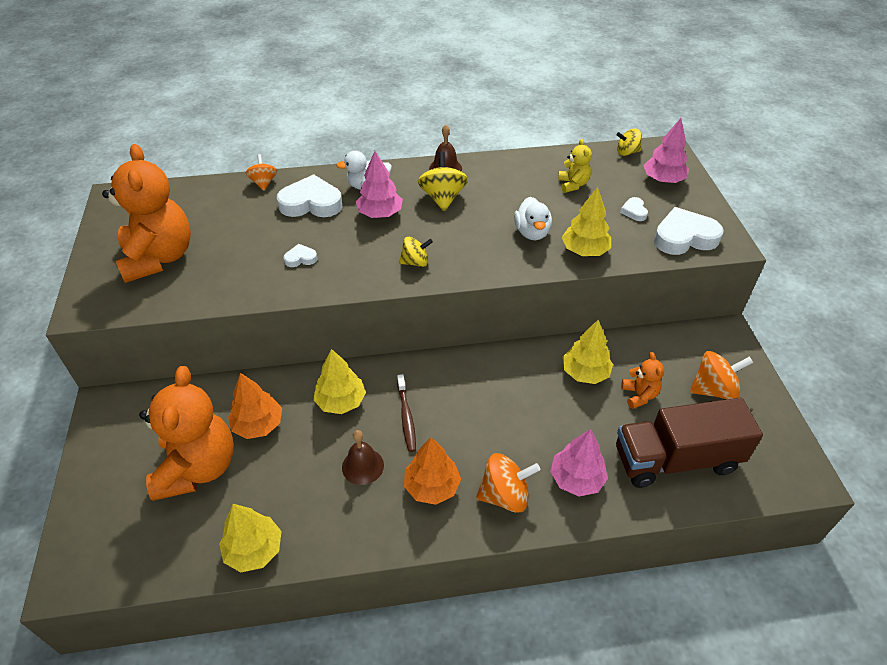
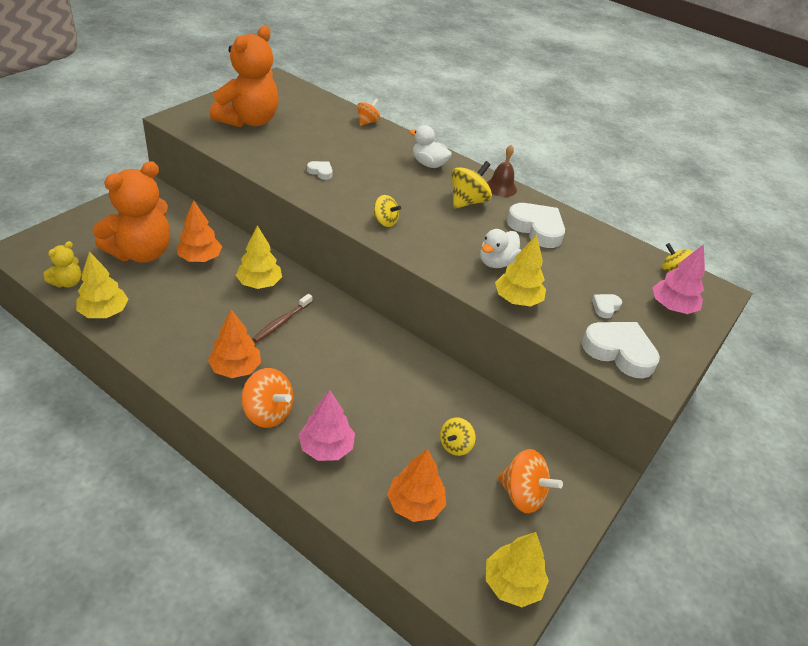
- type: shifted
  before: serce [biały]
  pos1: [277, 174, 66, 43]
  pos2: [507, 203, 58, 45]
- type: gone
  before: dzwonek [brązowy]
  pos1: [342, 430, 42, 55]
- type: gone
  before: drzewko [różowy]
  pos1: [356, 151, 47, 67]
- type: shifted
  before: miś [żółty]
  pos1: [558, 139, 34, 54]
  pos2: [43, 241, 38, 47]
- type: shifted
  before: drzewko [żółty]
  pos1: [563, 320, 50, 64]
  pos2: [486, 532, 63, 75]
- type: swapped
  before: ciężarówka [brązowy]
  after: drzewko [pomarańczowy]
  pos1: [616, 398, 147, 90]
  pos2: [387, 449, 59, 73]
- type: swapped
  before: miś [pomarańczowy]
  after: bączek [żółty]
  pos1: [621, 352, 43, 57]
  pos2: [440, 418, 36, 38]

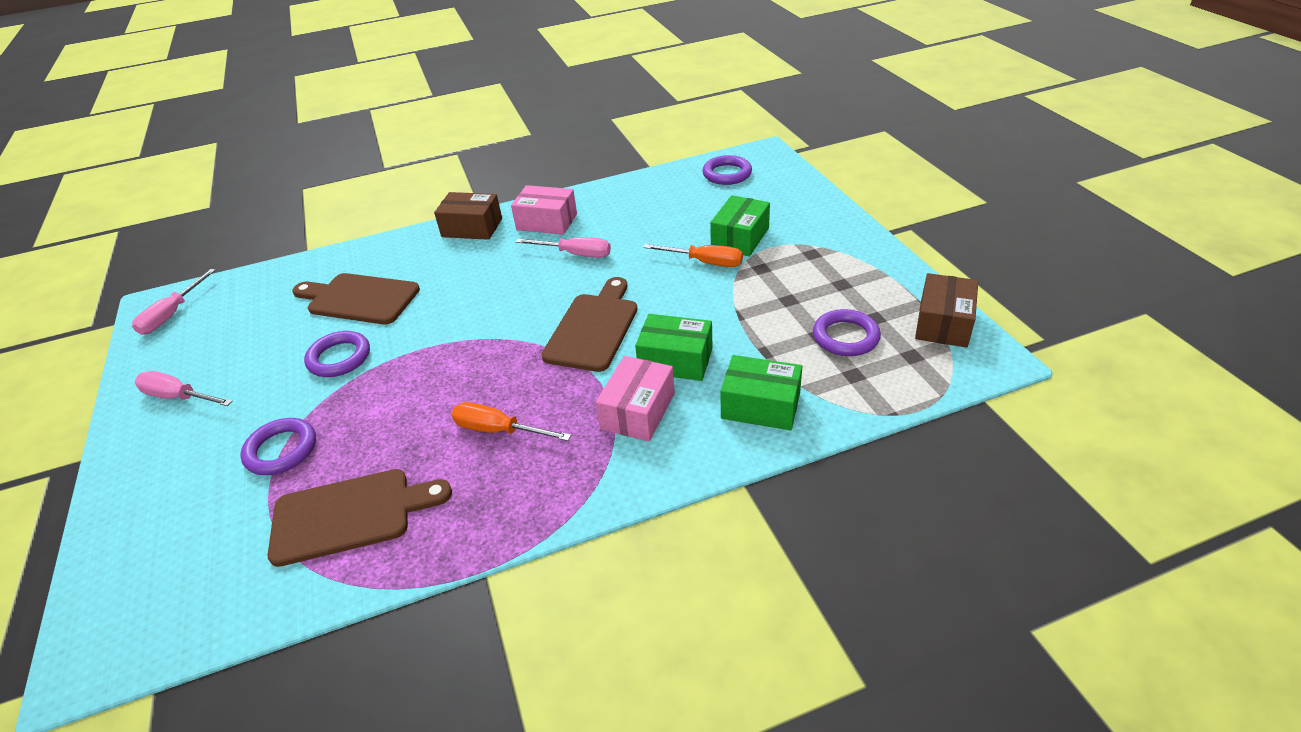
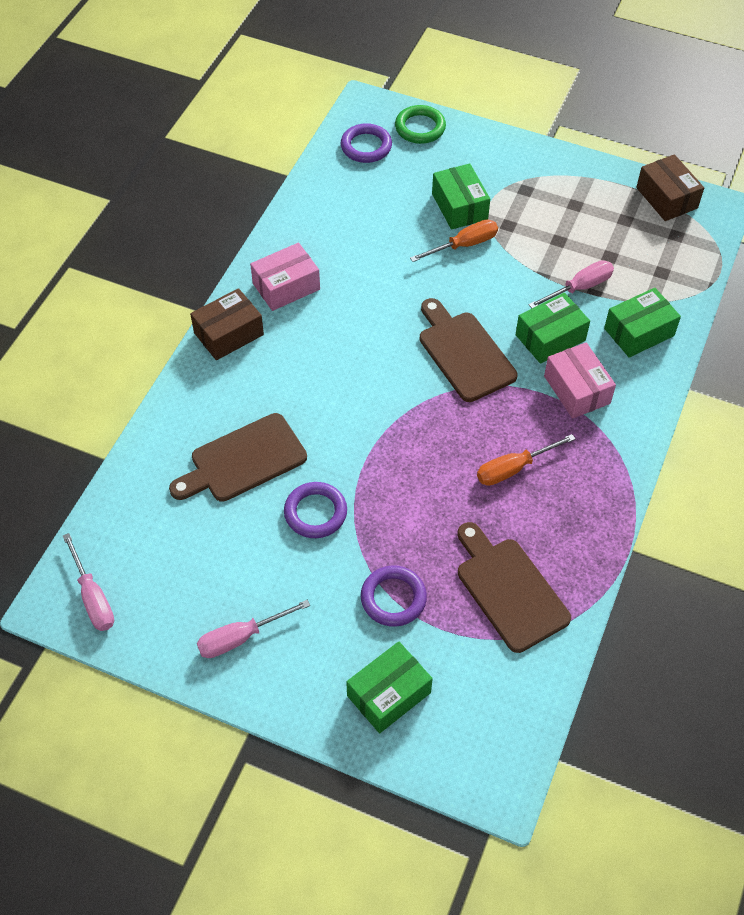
- type: rotated
  before: deska do krojenia [brązowy]
  pos1: [268, 469, 184, 98]
  pos2: [457, 522, 114, 131]
  turn: -60
- type: shifted
  before: śrubokręt [różowy]
  pos1: [516, 237, 95, 21]
  pos2: [529, 260, 85, 48]
- type: gone
  before: pierścień [fioletowy]
  pos1: [813, 309, 68, 47]
- type: new
  after: pudełko [zielony]
  pos2: [346, 641, 87, 92]
- type: new
  after: pierścień [zielony]
  pos2: [395, 105, 51, 39]

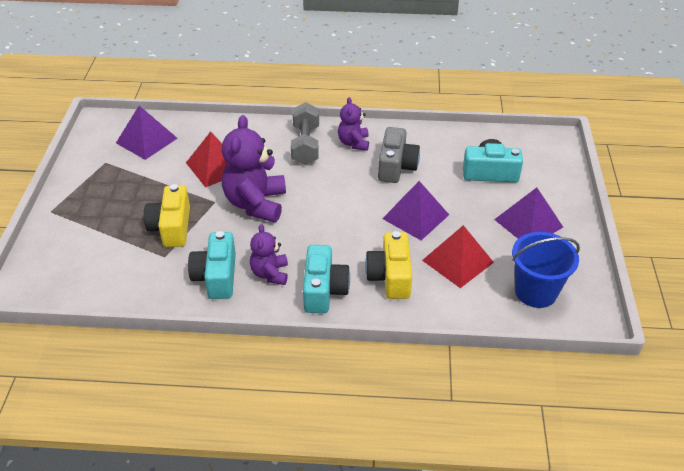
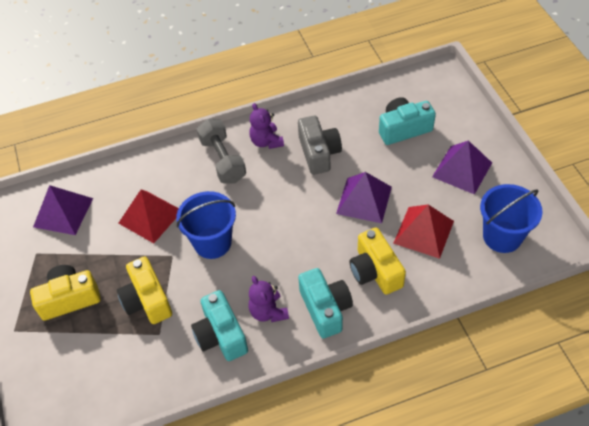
- type: swapped
  before: miś [fioletowy]
  after: wiadro [niebieski]
  pos1: [222, 115, 64, 108]
  pos2: [176, 191, 60, 68]
- type: new
  after: aparat fotograficzny [żółty]
  pos2: [30, 265, 71, 56]

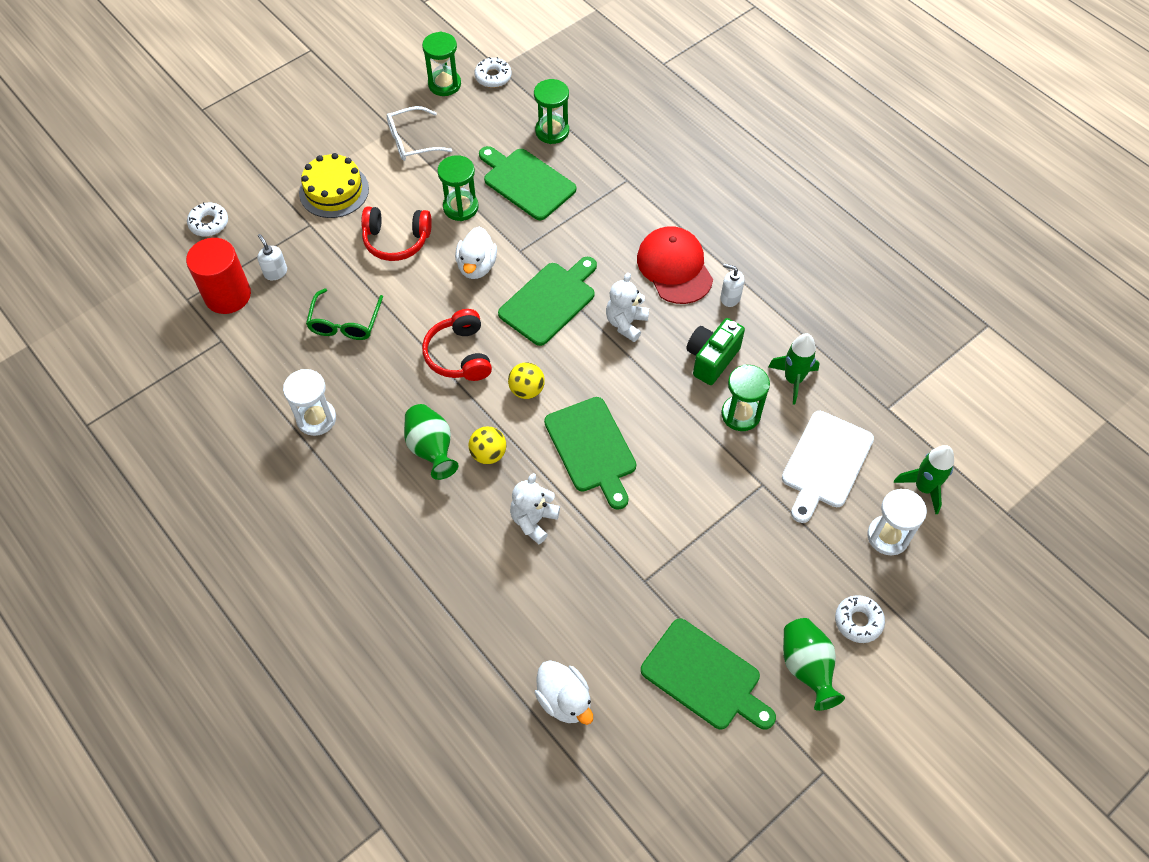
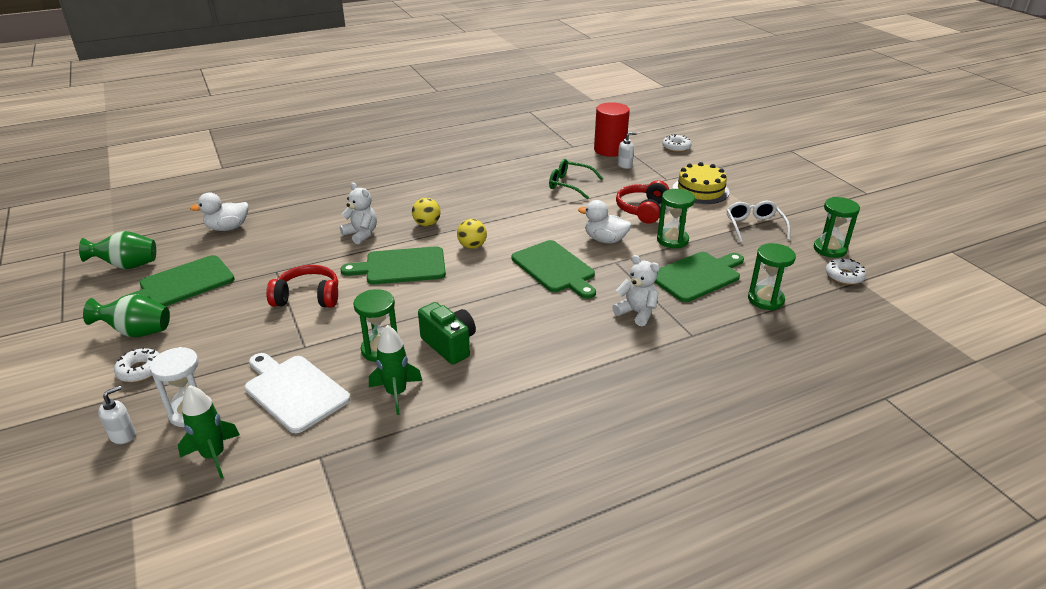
- type: gone
  before: klepsydra [biały]
  pos1: [283, 369, 53, 67]
- type: shifted
  before: wazon [zielony]
  pos1: [404, 404, 55, 76]
  pos2: [79, 231, 77, 38]
- type: shifted
  before: słuchawki [czerwony]
  pos1: [422, 309, 70, 72]
  pos2: [266, 265, 72, 42]
- type: shifted
  before: miś [biały]
  pos1: [606, 273, 43, 69]
  pos2: [612, 255, 48, 71]
- type: gone
  before: czapka [czerwony]
  pos1: [637, 226, 76, 78]
- type: shifted
  before: dozownik mydła [biały]
  pos1: [720, 264, 24, 43]
  pos2: [98, 386, 37, 58]

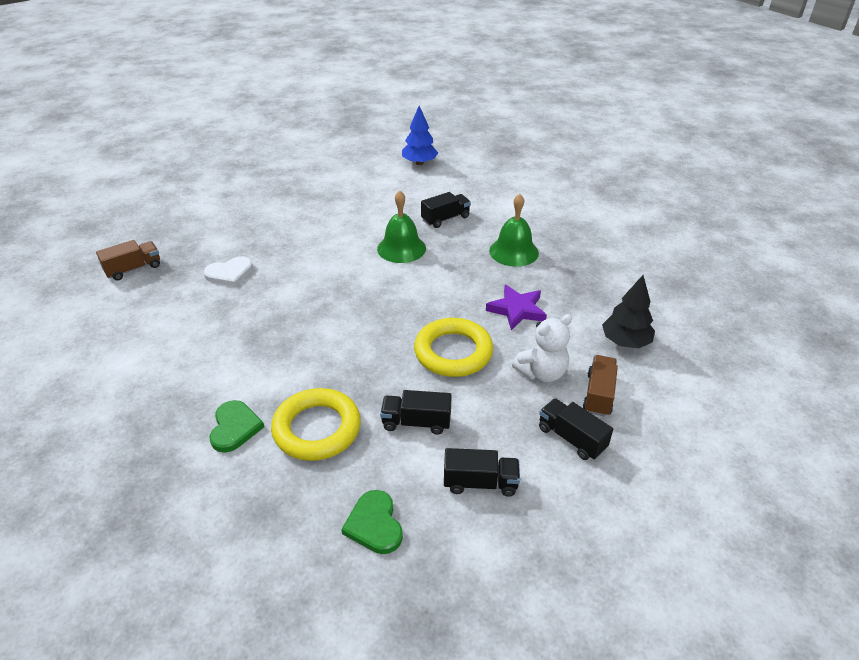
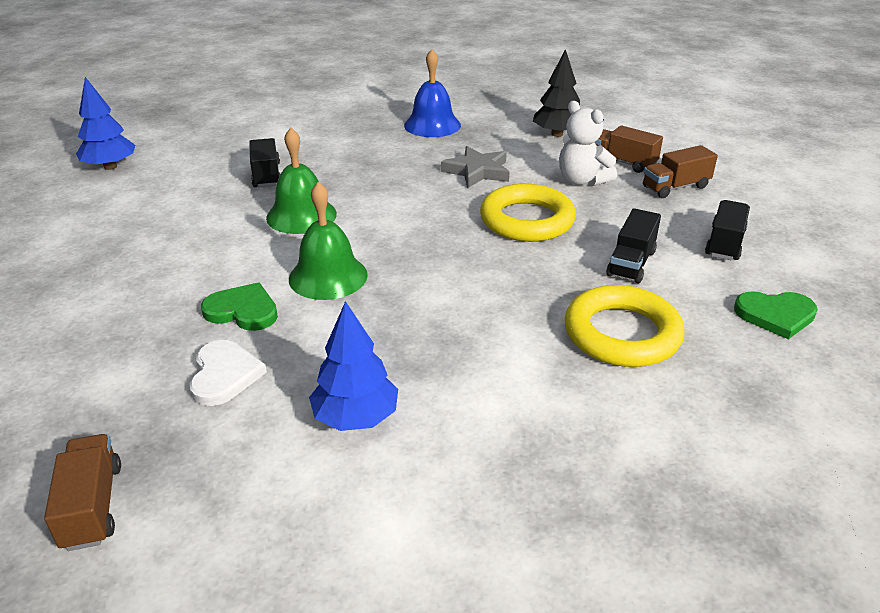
- type: shifted
  before: serce [zielony]
  pos1: [210, 400, 54, 53]
  pos2: [201, 282, 77, 49]
- type: repainted
  before: gwiazda [fioletowy]
  after: gwiazda [szary]
  pos1: [486, 285, 61, 45]
  pos2: [441, 146, 69, 42]
- type: shifted
  before: dzwonek [zielony]
  pos1: [489, 194, 50, 73]
  pos2: [289, 182, 79, 118]
- type: rotated
  before: miś [biały]
  pos1: [512, 314, 60, 68]
  pos2: [559, 101, 58, 85]
  turn: 150
- type: repainted
  before: ciężarówka [czarny]
  after: ciężarówka [brązowy]
  pos1: [539, 398, 74, 62]
  pos2: [643, 145, 75, 53]
- type: new
  after: drzewko [niebieski]
  pos2: [309, 301, 89, 130]
- type: new
  after: dzwonek [niebieski]
  pos2: [404, 49, 57, 88]

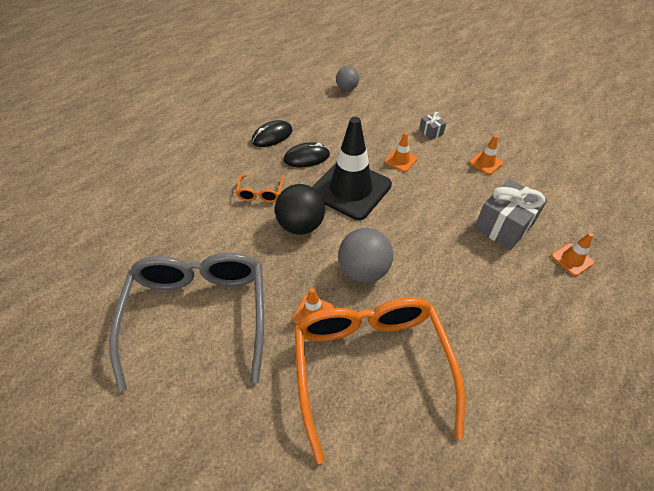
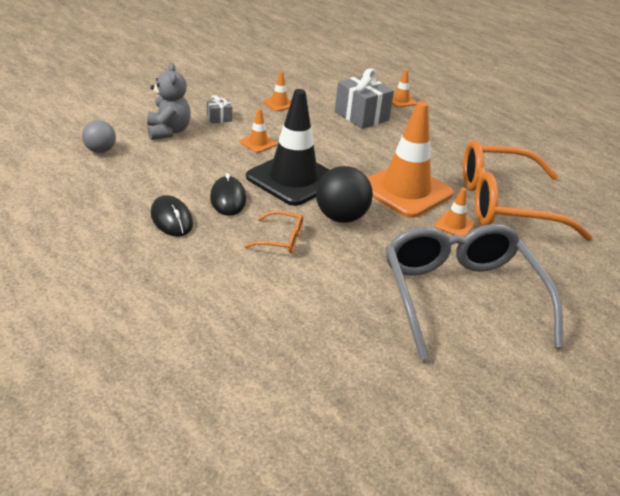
- type: rotated
  before: okulary [szary]
  pos1: [109, 253, 155, 139]
  pos2: [386, 224, 177, 136]
  turn: 75
- type: swapped
  before: piłka [szary]
  after: pachołek [pomarańczowy]
  pos1: [338, 228, 55, 55]
  pos2: [367, 101, 87, 117]
- type: new
  after: miś [szary]
  pos2: [147, 63, 44, 77]

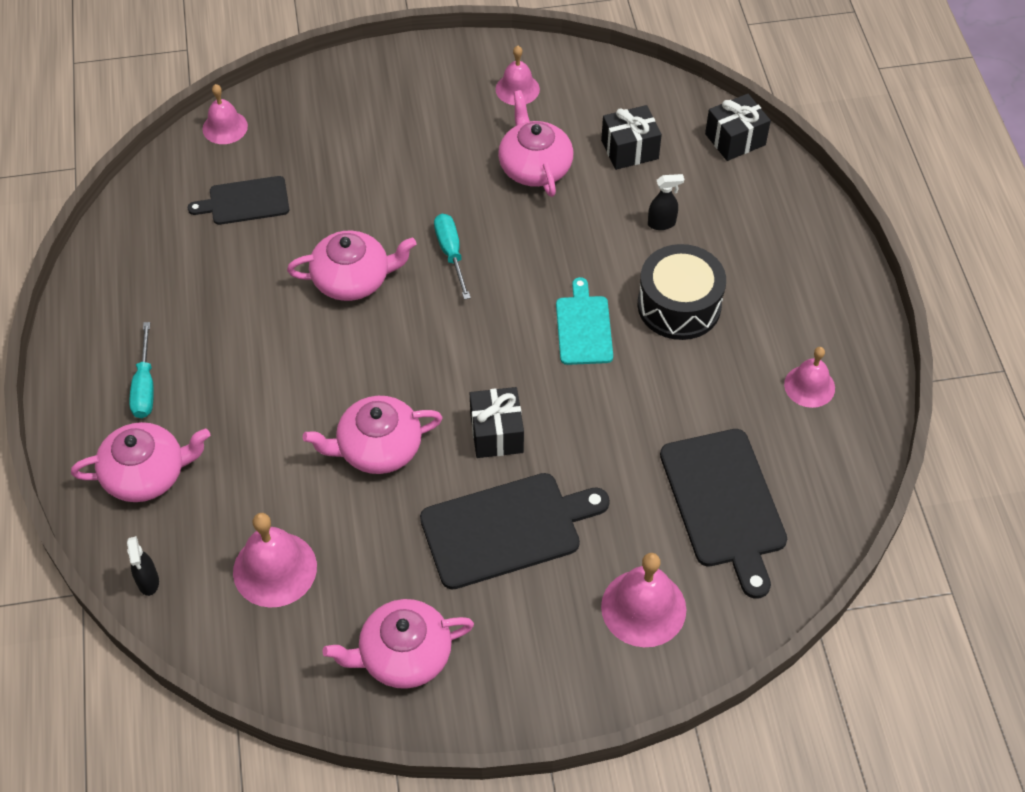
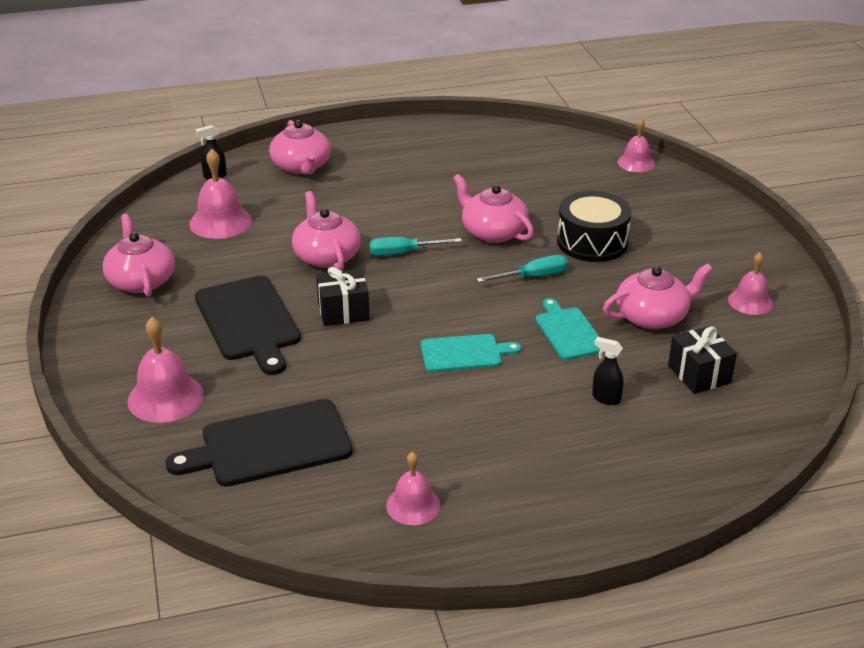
- type: shifted
  before: śrubokręt [turkusowy]
  pos1: [129, 322, 25, 96]
  pos2: [369, 237, 93, 19]
- type: gone
  before: deska do krojenia [czarny]
  pos1: [188, 176, 101, 49]
- type: rotated
  before: imbryk [różowy]
  pos1: [287, 231, 130, 70]
  pos2: [453, 174, 81, 69]
  turn: 150
- type: shifted
  before: bęben [czarny]
  pos1: [638, 244, 88, 96]
  pos2: [557, 191, 75, 71]
- type: rotated
  before: spryskiwacz [czarny]
  pos1: [648, 174, 36, 56]
  pos2: [592, 337, 31, 68]
  turn: 135
- type: gone
  before: prezent [czarny]
  pos1: [705, 94, 66, 67]
- type: new
  after: deska do krojenia [turkusowy]
  pos2: [536, 298, 64, 62]

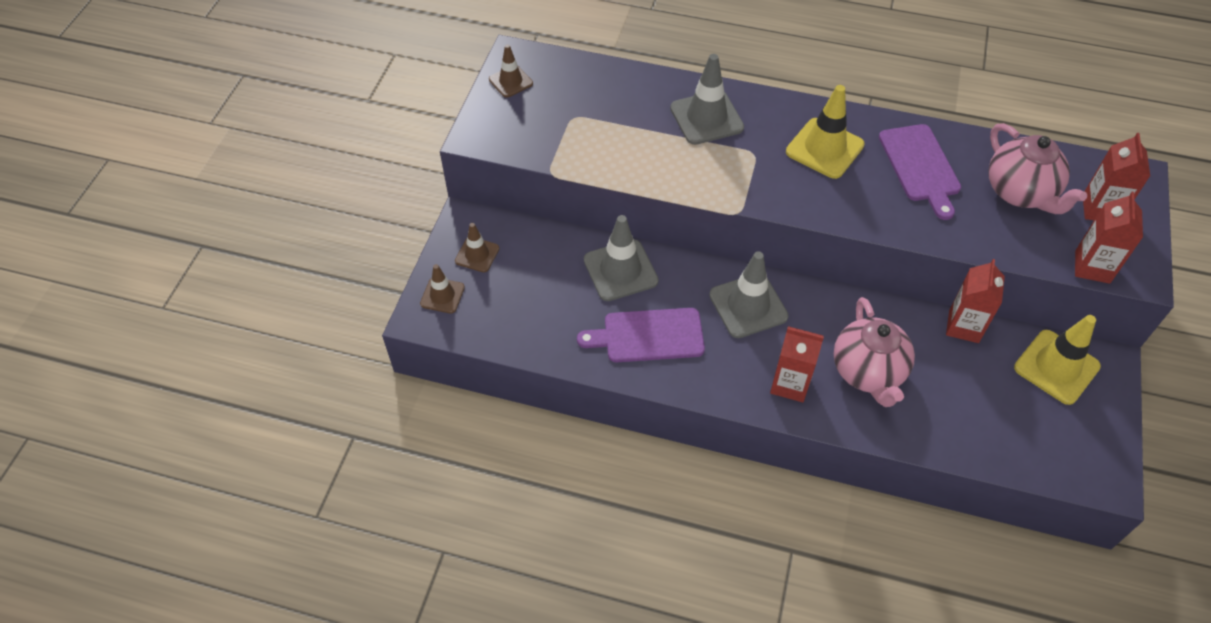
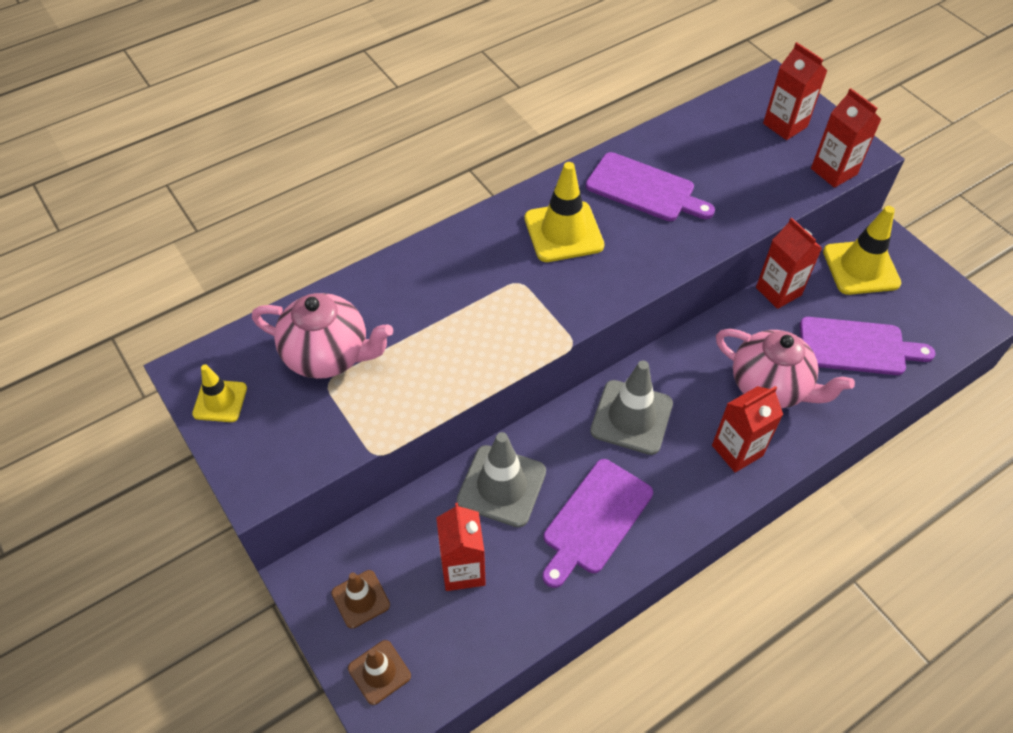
- type: repainted
  before: pachołek [brązowy]
  after: pachołek [żółty]
  pos1: [489, 44, 44, 54]
  pos2: [192, 364, 55, 58]
- type: gone
  before: pachołek [szary]
  pos1: [670, 54, 74, 91]
- type: shifted
  before: imbryk [różowy]
  pos1: [988, 123, 99, 91]
  pos2: [252, 293, 141, 86]
- type: new
  after: karton mleka [czerwony]
  pos2: [436, 503, 50, 88]
- type: new
  after: deska do krojenia [fioletowy]
  pos2: [800, 317, 135, 58]

